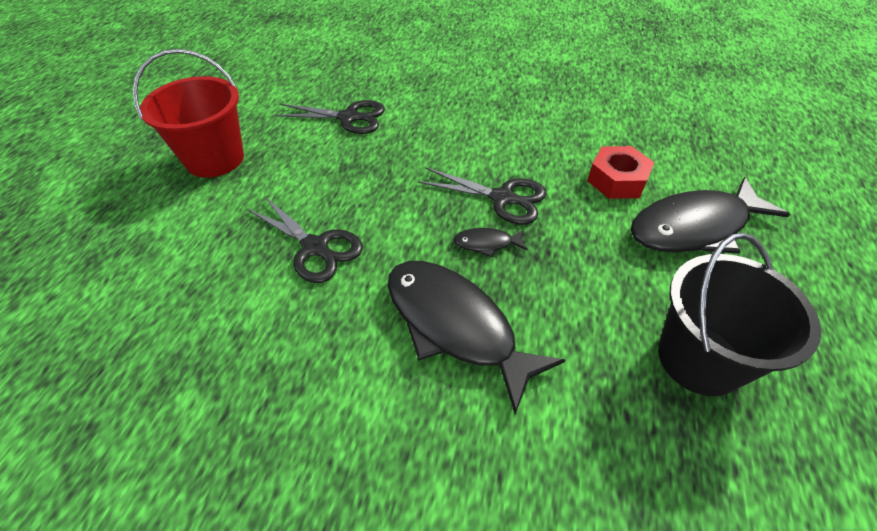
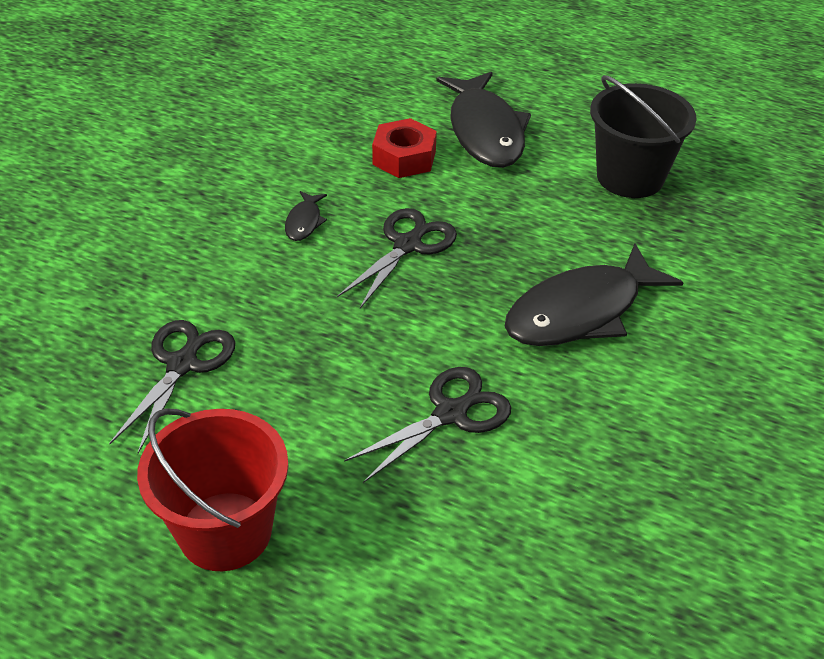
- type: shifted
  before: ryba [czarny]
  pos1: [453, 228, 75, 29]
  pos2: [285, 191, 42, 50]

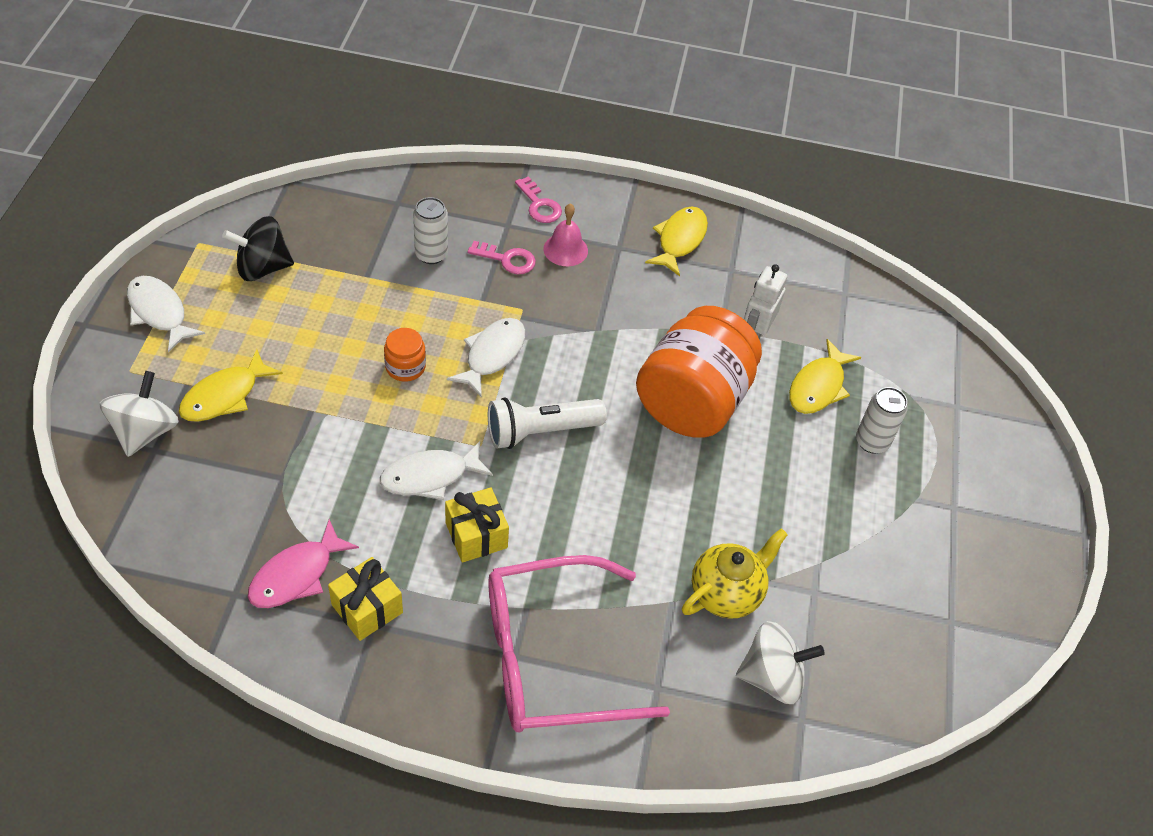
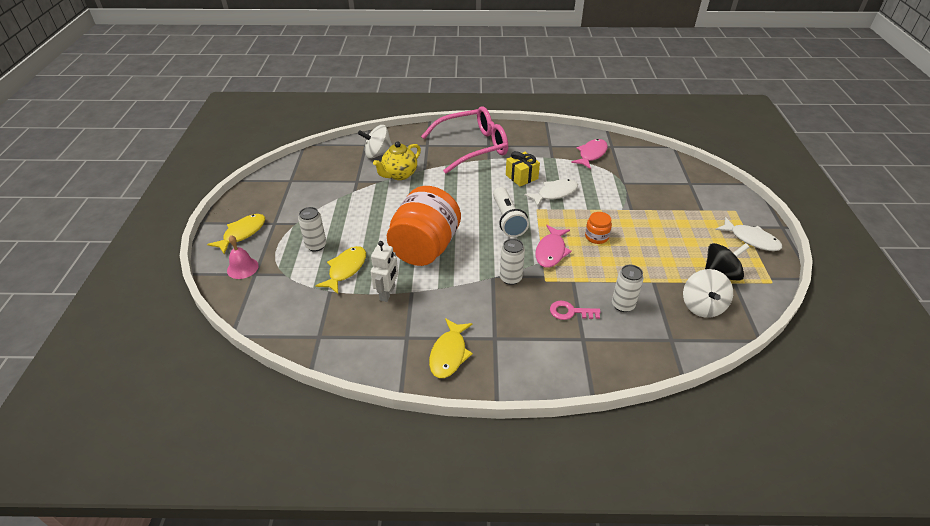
- type: shifted
  before: bączek [biały]
  pos1: [99, 371, 80, 86]
  pos2: [683, 269, 50, 49]
- type: shifted
  before: ryba [żółty]
  pos1: [179, 349, 104, 73]
  pos2: [207, 214, 58, 40]
- type: gone
  before: prezent [żółty]
  pos1: [328, 557, 75, 84]
- type: repainted
  before: ryba [biały]
  after: ryba [różowy]
  pos1: [447, 318, 79, 80]
  pos2: [535, 225, 37, 43]
- type: rotated
  before: latarka [biały]
  pos1: [488, 397, 119, 52]
  pos2: [493, 187, 36, 50]
  turn: 105
- type: gone
  before: klucz [różowy]
  pos1: [515, 176, 47, 47]
- type: shifted
  before: dzwonek [różowy]
  pos1: [544, 204, 44, 62]
  pos2: [227, 235, 32, 44]
- type: new
  after: puszka [biały]
  pos2: [500, 239, 25, 46]

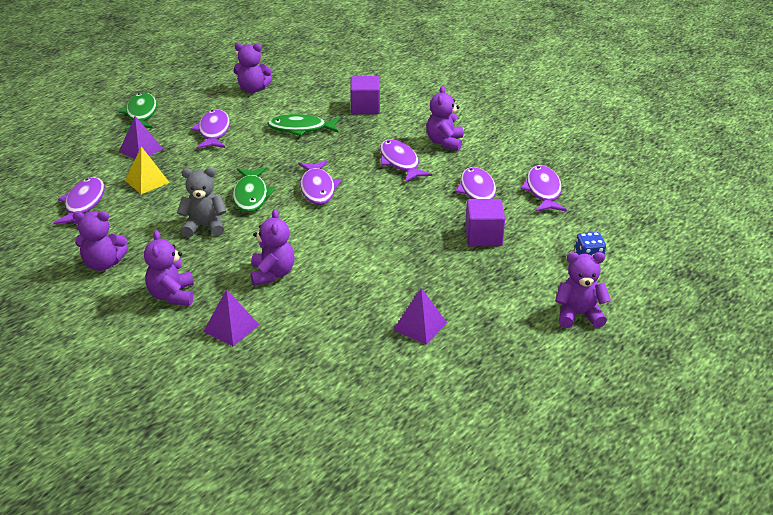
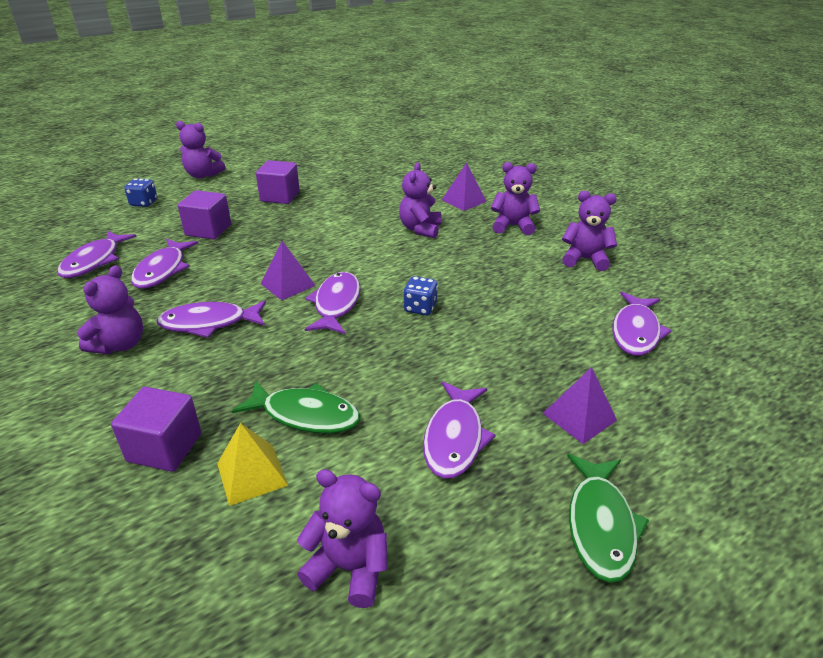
- type: shifted
  before: piramida [żółty]
  pos1: [125, 146, 45, 48]
  pos2: [217, 423, 71, 83]
- type: rotated
  before: miś [fioletowy]
  pos1: [144, 230, 50, 75]
  pos2: [491, 162, 49, 73]
  turn: -90
- type: gone
  before: miś [szary]
  pos1: [177, 168, 50, 69]
- type: swapped
  before: ryba [zielony]
  after: kostka do gry [niebieski]
  pos1: [233, 167, 42, 45]
  pos2: [403, 276, 35, 39]
- type: rotated
  before: ryba [fioletowy]
  pos1: [380, 139, 52, 43]
  pos2: [156, 300, 110, 38]
  turn: 90
- type: shifted
  before: piramida [fioletowy]
  pos1: [393, 288, 54, 57]
  pos2: [260, 241, 56, 60]
- type: new
  after: sześcian [fioletowy]
  pos2: [256, 160, 44, 44]

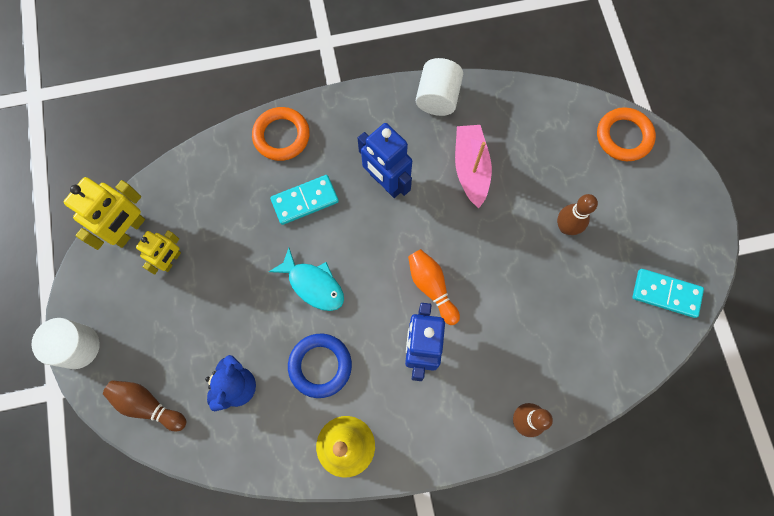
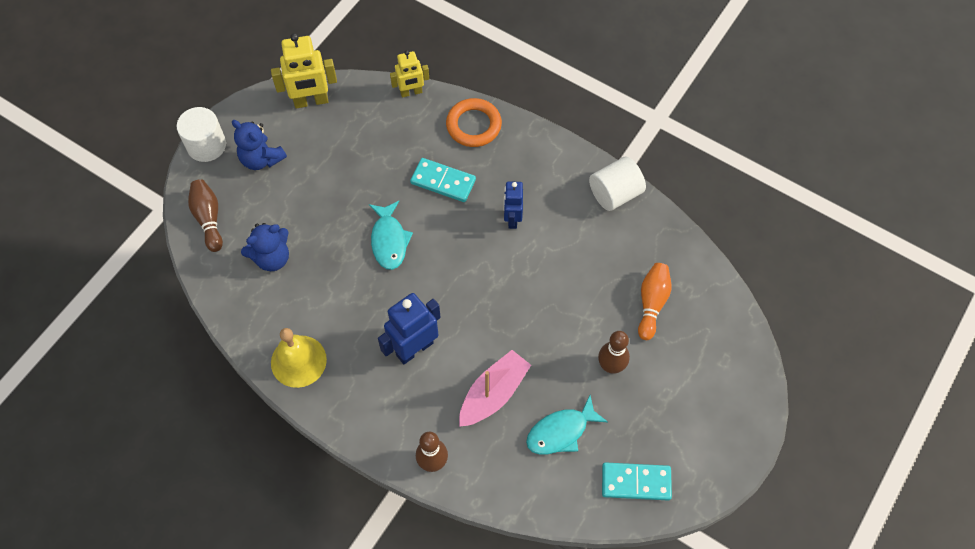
- type: shifted
  before: robot [żółty]
  pos1: [136, 230, 45, 45]
  pos2: [390, 50, 39, 48]
- type: gone
  before: pierścień [niebieski]
  pos1: [288, 334, 64, 64]
- type: scaled
  before: robot [niebieski]
  pos1: [358, 123, 54, 75]
  pos2: [504, 181, 19, 48]
  scale: 0.64
- type: shifted
  before: kręgiel [pomarańczowy]
  pos1: [408, 249, 52, 76]
  pos2: [638, 263, 34, 77]
- type: shifted
  before: łódka [różowy]
  pos1: [455, 125, 37, 83]
  pos2: [459, 350, 72, 77]
- type: gone
  before: pierścień [pomarańczowy]
  pos1: [597, 107, 59, 54]
- type: rotated
  before: kostka domina [turkusowy]
  pos1: [632, 269, 72, 49]
  pos2: [602, 462, 70, 39]
  turn: -60
- type: new
  after: miś [niebieski]
  pos2: [232, 120, 55, 50]
- type: new
  after: ryba [turkusowy]
  pos2: [526, 395, 82, 59]

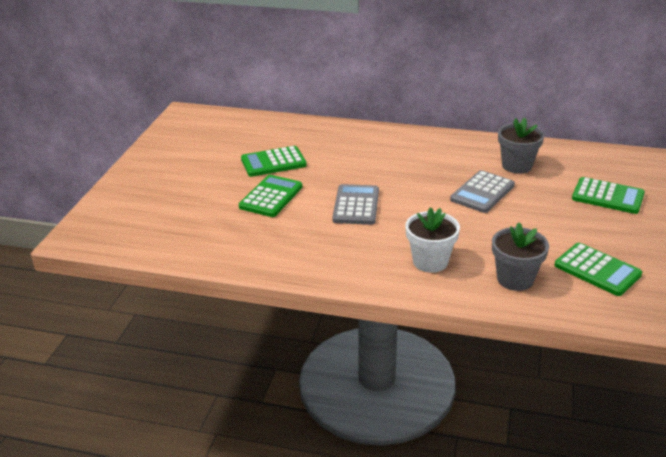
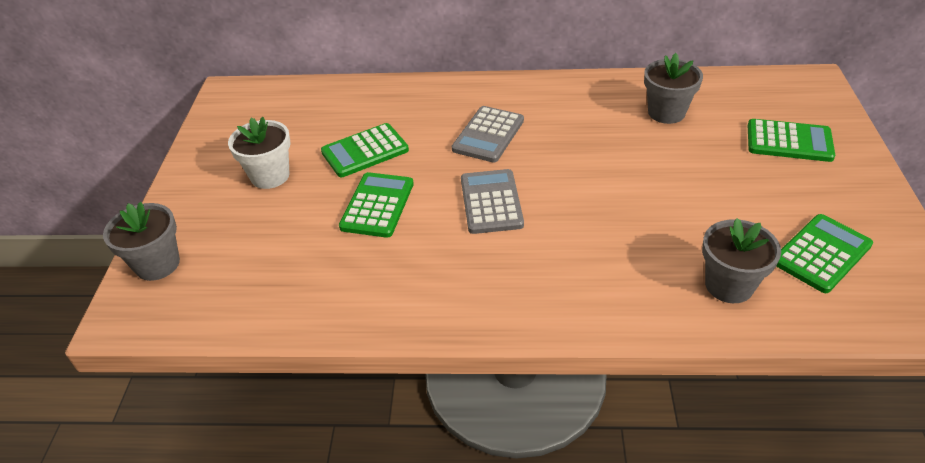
- type: shifted
  before: doniczka [biały]
  pos1: [405, 207, 55, 66]
  pos2: [228, 117, 63, 72]
- type: shifted
  before: kalkulator [szary]
  pos1: [450, 170, 65, 43]
  pos2: [452, 106, 72, 57]
- type: rotated
  before: kalkulator [zielony]
  pos1: [555, 243, 87, 53]
  pos2: [776, 214, 97, 79]
  turn: -75
- type: new
  after: doniczka [szary]
  pos2: [103, 202, 77, 79]

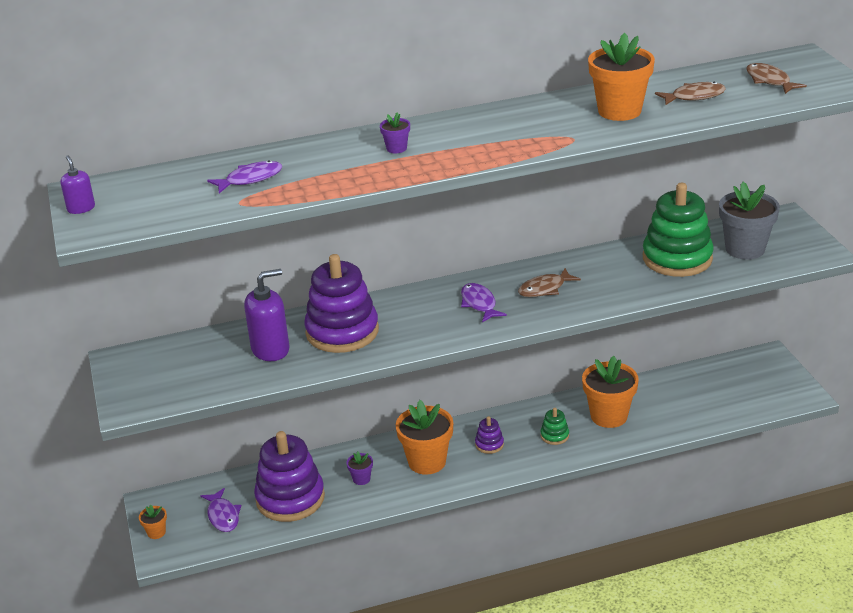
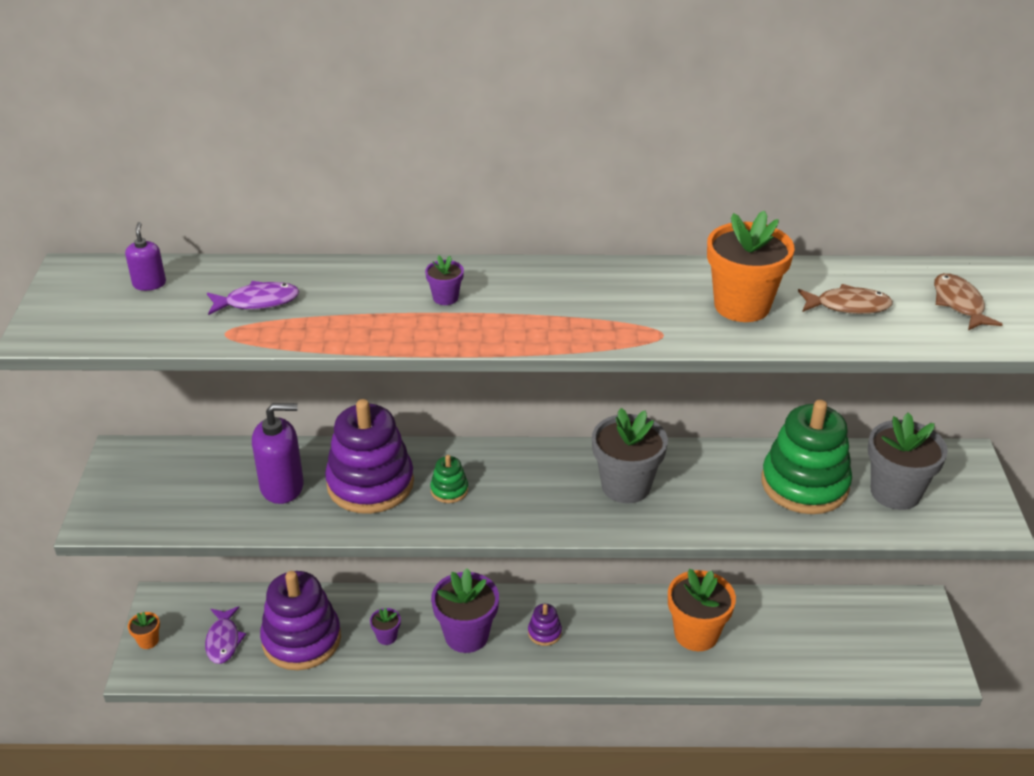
- type: shifted
  before: dozownik mydła [fioletowy]
  pos1: [60, 156, 35, 58]
  pos2: [125, 222, 41, 69]
- type: repainted
  before: doniczka [pomarańczowy]
  after: doniczka [fioletowy]
  pos1: [396, 400, 57, 75]
  pos2: [431, 568, 68, 85]
- type: gone
  before: ryba [fioletowy]
  pos1: [461, 283, 46, 39]
- type: swapped
  before: ryba [brązowy]
  after: doniczka [szary]
  pos1: [518, 268, 63, 29]
  pos2: [592, 408, 76, 95]
- type: shifted
  before: zabawka nakładanka [zielony]
  pos1: [540, 408, 29, 37]
  pos2: [430, 455, 38, 48]

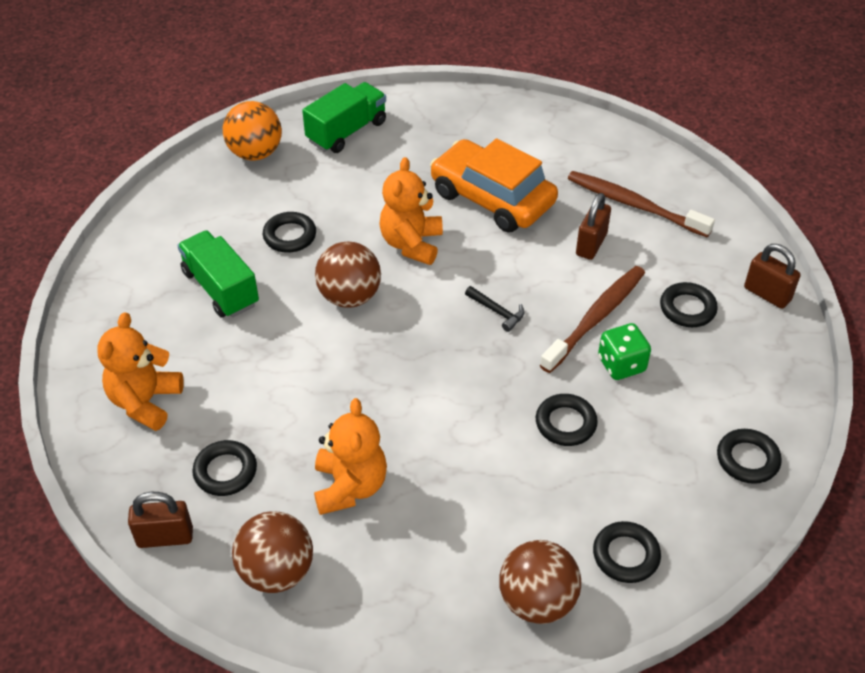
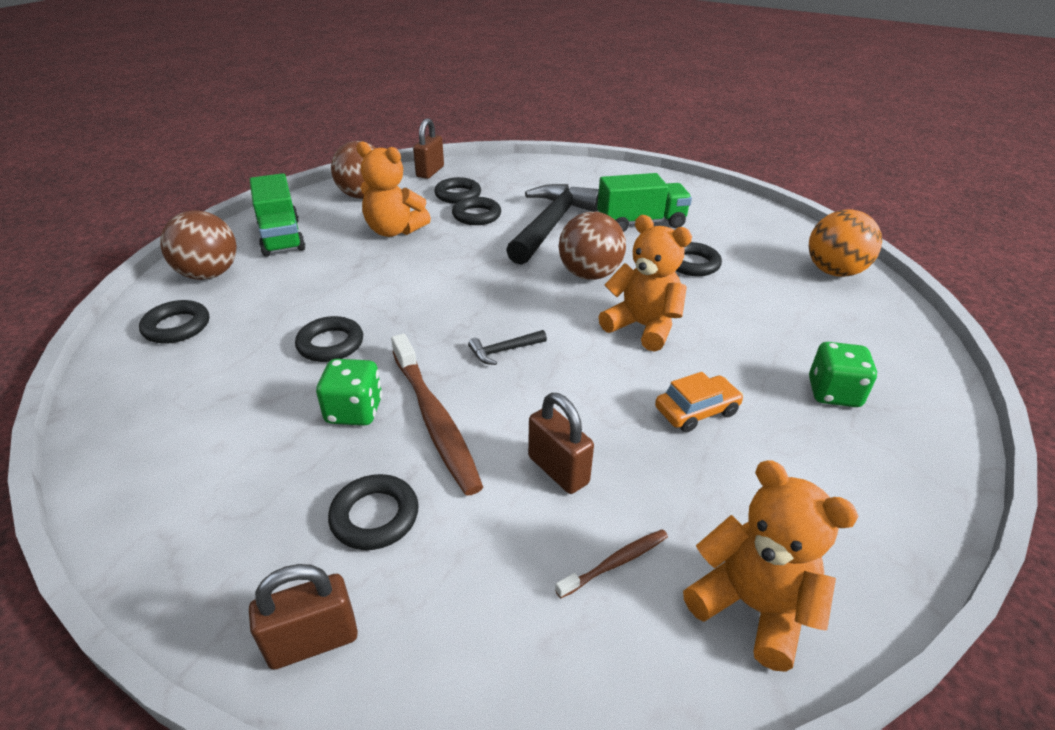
- type: shifted
  before: miś [pomarańczowy]
  pos1: [97, 312, 87, 119]
  pos2: [683, 460, 176, 212]
- type: shifted
  before: ciężarówka [zielony]
  pos1: [302, 82, 84, 71]
  pos2: [250, 173, 55, 83]
- type: scaled
  before: samochód [pomarańczowy]
  pos1: [430, 138, 128, 95]
  pos2: [655, 372, 88, 60]
  scale: 0.47
- type: scaled
  before: szczoteczka do zębów [brązowy]
  pos1: [568, 171, 147, 66]
  pos2: [555, 529, 113, 70]
  scale: 0.48
- type: shifted
  before: pierścień [czarny]
  pos1: [717, 429, 65, 55]
  pos2: [452, 197, 49, 28]
- type: new
  after: młotek [czarny]
  pos2: [506, 184, 93, 81]
- type: new
  after: kostka do gry [zielony]
  pos2: [809, 342, 68, 65]

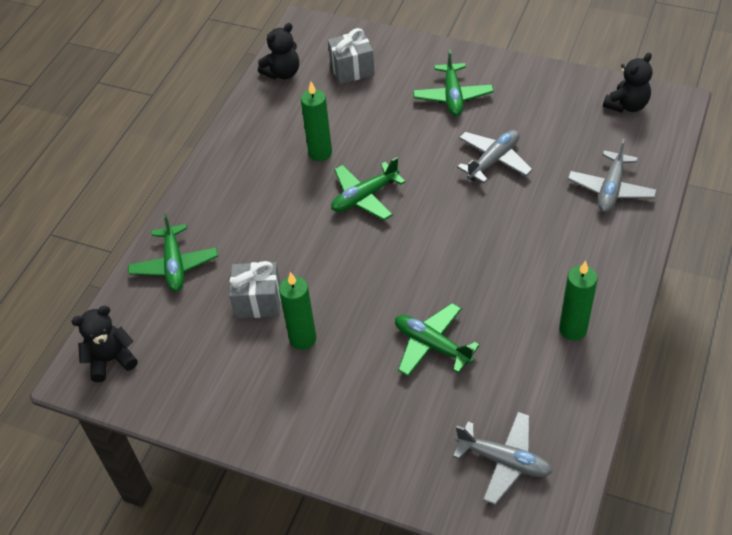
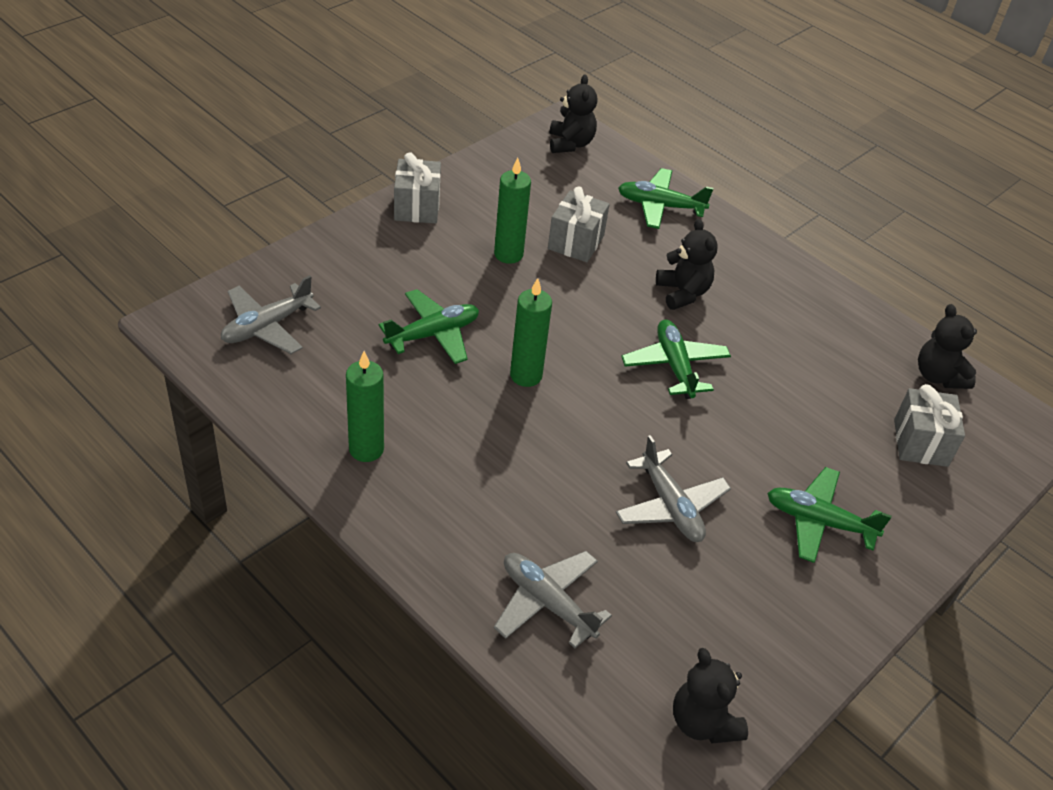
- type: shifted
  before: świeca [zielony]
  pos1: [301, 82, 31, 79]
  pos2: [510, 278, 42, 109]
- type: new
  after: prezent [szary]
  pos2: [394, 152, 47, 72]
- type: new
  after: miś [czarny]
  pos2: [656, 219, 62, 91]

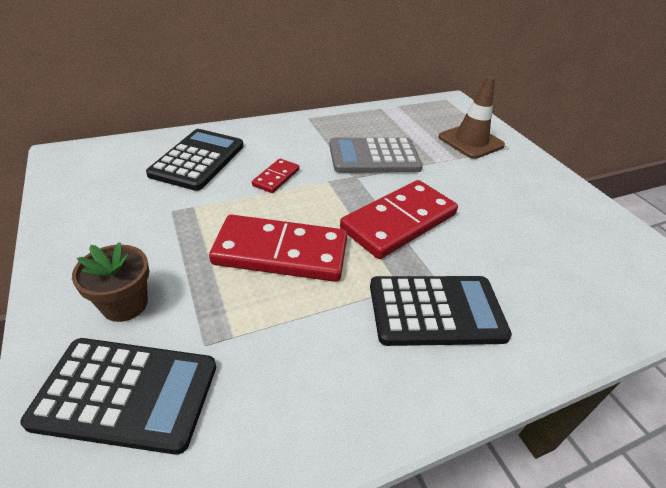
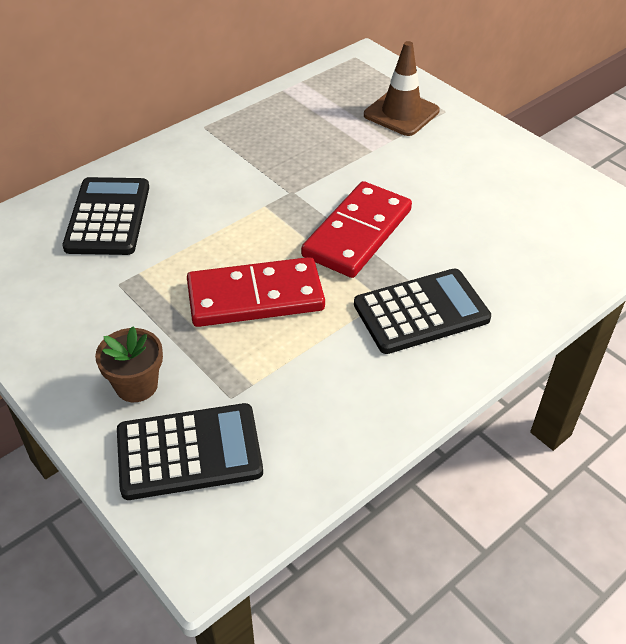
- type: gone
  before: kostka domina [czerwony]
  pos1: [252, 158, 47, 35]
- type: gone
  before: kalkulator [szary]
  pos1: [329, 138, 94, 35]

